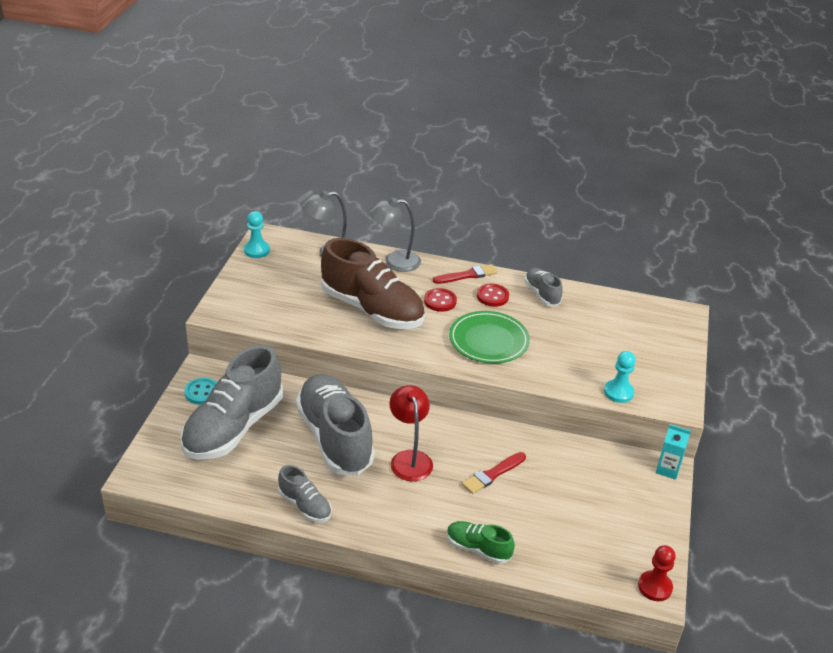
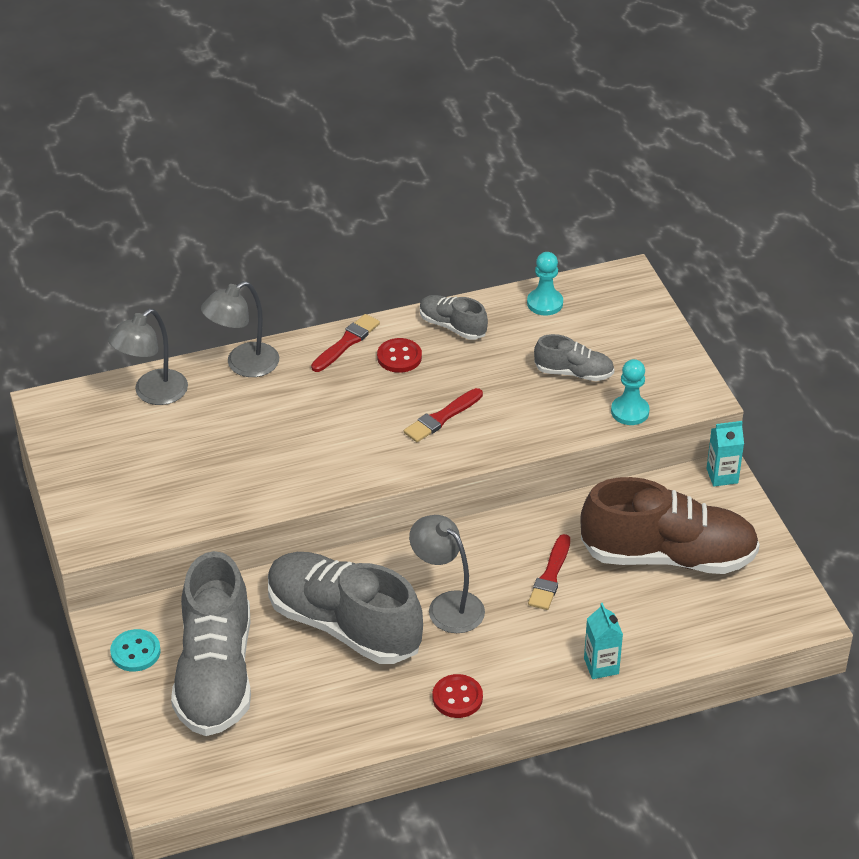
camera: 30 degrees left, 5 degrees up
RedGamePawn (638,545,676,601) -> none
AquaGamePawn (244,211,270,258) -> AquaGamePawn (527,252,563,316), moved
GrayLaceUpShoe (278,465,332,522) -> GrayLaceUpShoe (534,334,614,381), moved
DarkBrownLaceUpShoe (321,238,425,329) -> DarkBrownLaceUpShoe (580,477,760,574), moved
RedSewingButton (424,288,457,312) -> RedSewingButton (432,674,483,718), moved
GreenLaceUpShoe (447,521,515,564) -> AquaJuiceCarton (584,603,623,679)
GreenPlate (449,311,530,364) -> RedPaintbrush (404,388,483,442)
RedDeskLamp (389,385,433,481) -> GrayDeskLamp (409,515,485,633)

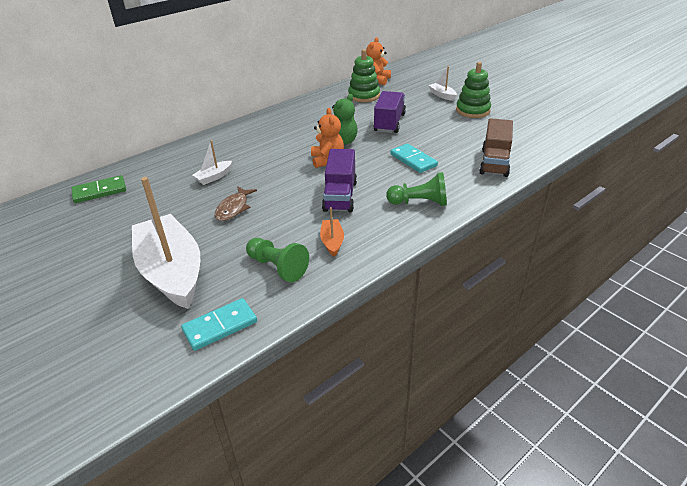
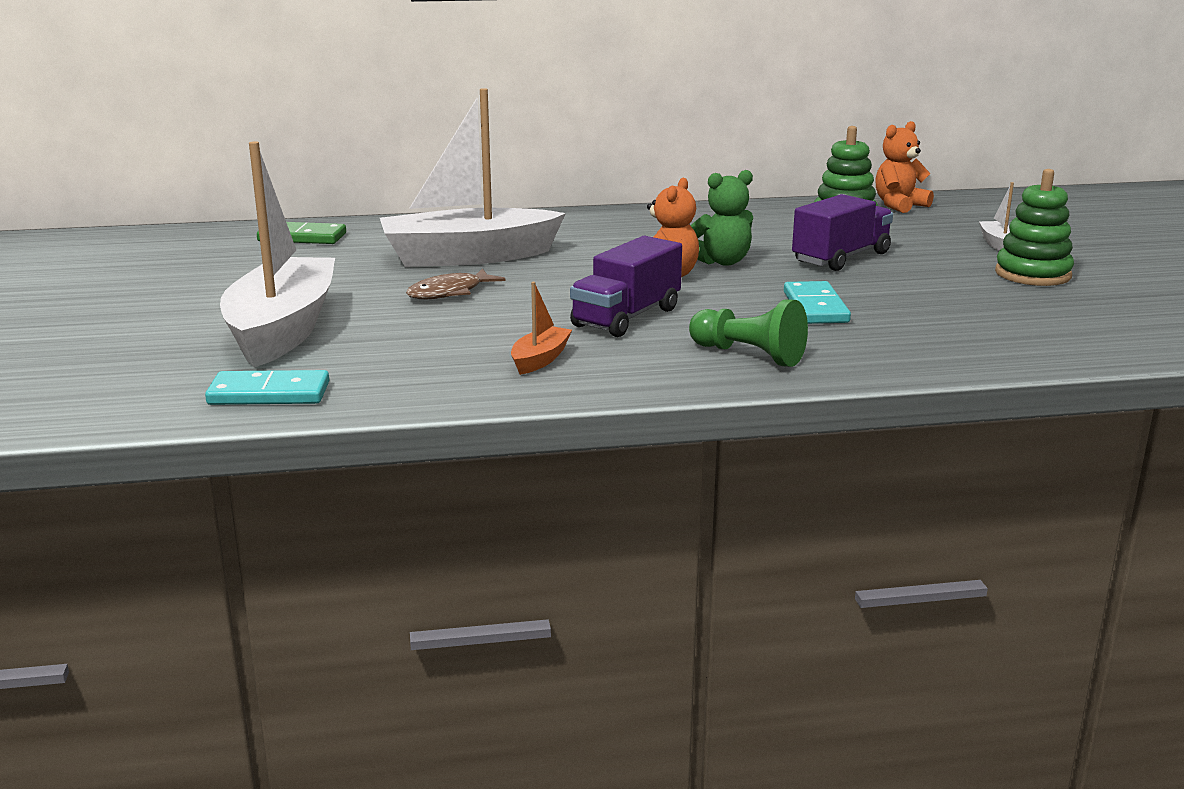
camera: 30 degrees right, 15 degrees down
GreenGamePawn (246,238,309,282) -> none
DarkBrownToyTruck (479,118,513,177) -> none
SnowWhiteToyBoat (192,140,232,185) -> SnowWhiteToyBoat (380,88,566,267), x2.42

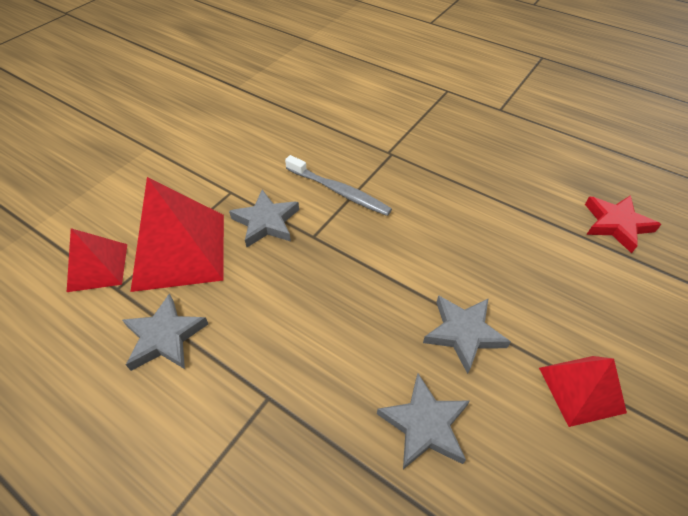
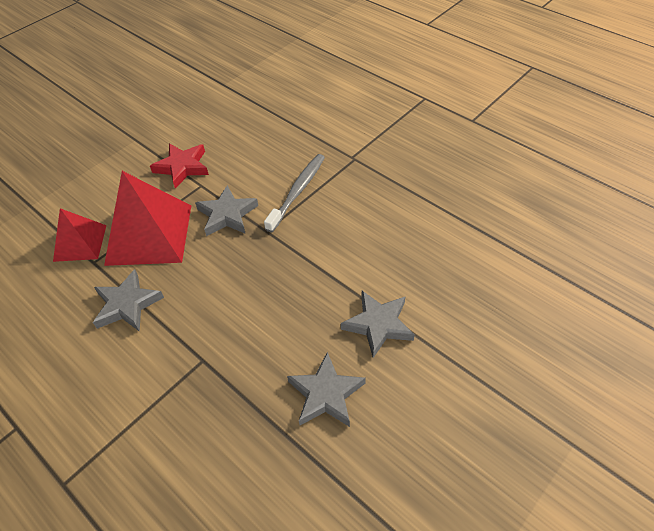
camera: 10 degrees right, 0 degrees up
RedPyramid (539,356,627,427) -> none
RedStar (585,195,662,253) -> RedStar (150,144,209,189), moved
GrayDentalBrush (285,155,392,216) -> GrayDentalBrush (264,154,325,232), 105 degrees counterclockwise

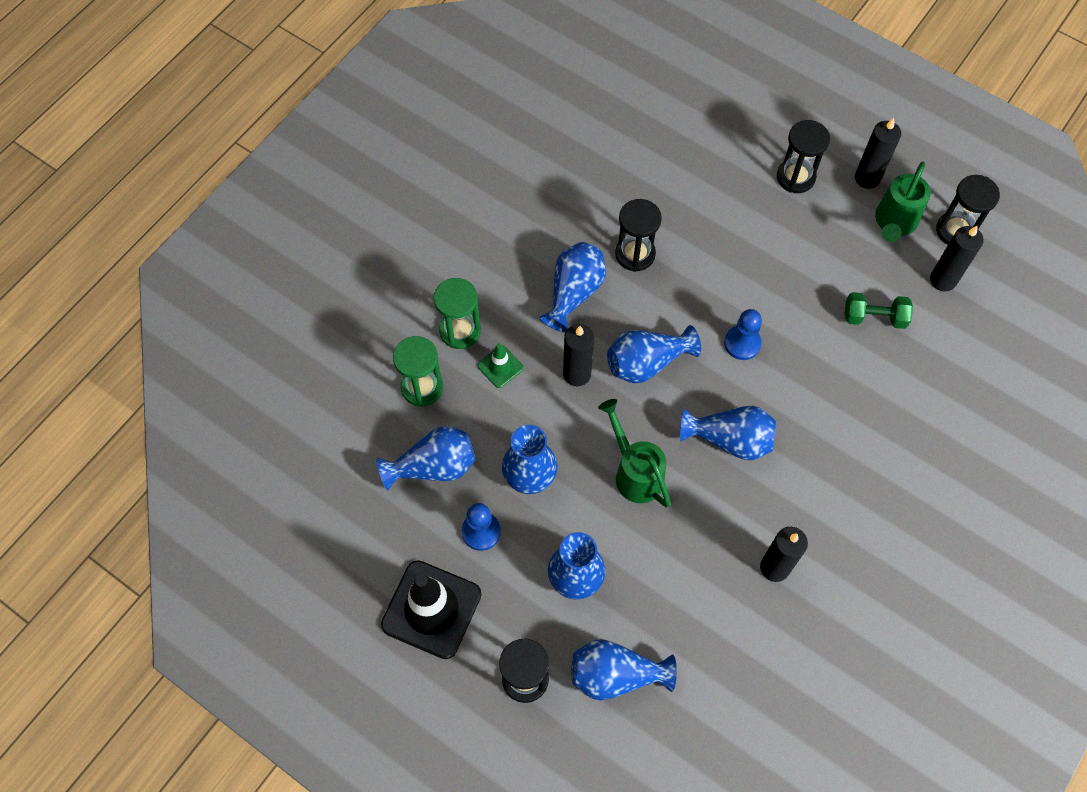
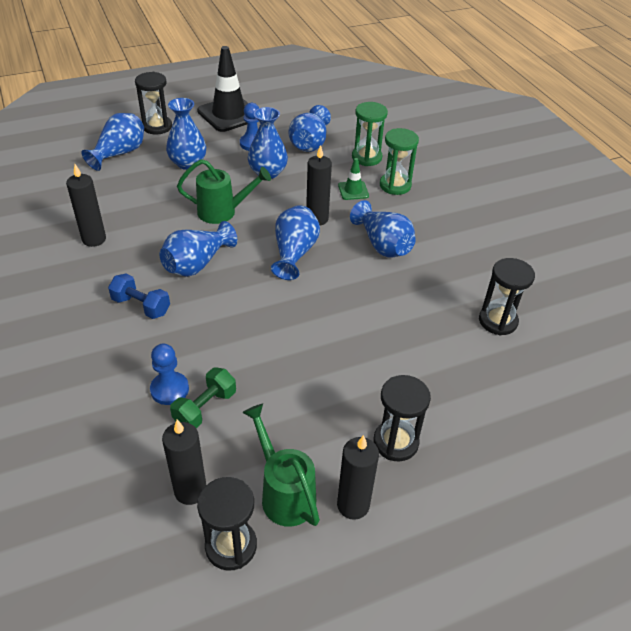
camera: 120 degrees right, 20 degrees down
none -> RoyalBlueHandWeight (108,273,170,319)
JetBlackSandglass (615,199,662,272) -> JetBlackSandglass (479,258,535,335), moved
RoyalBlueGamePawn (724,309,762,360) -> RoyalBlueGamePawn (150,344,189,405), moved

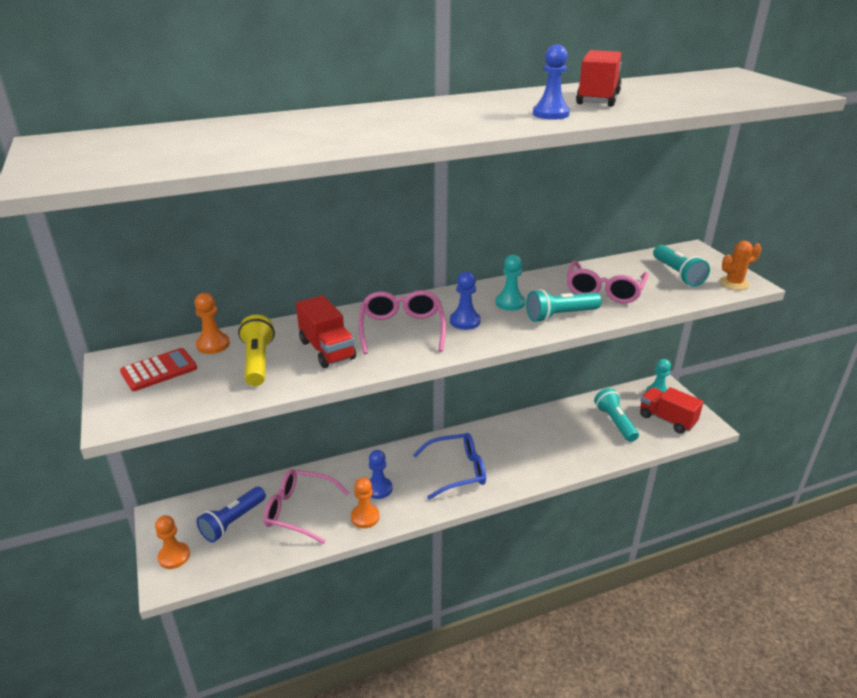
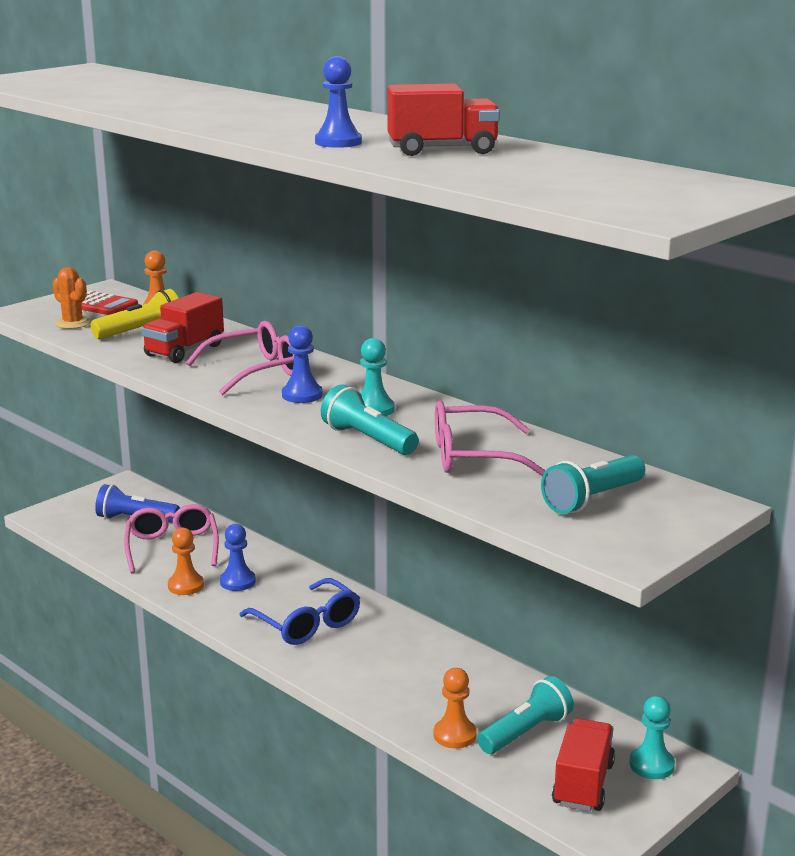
camera: 65 degrees right, 10 degrees down
BrightOrangeGamePawn (155,515,190,569) -> BrightOrangeGamePawn (434,668,476,748), moved
BrightOrangeCactus (720,241,761,290) -> BrightOrangeCactus (52,267,91,329), moved

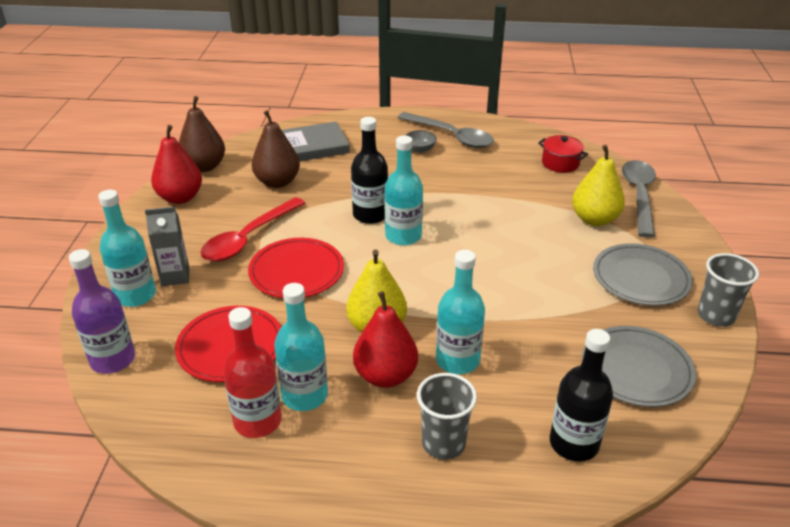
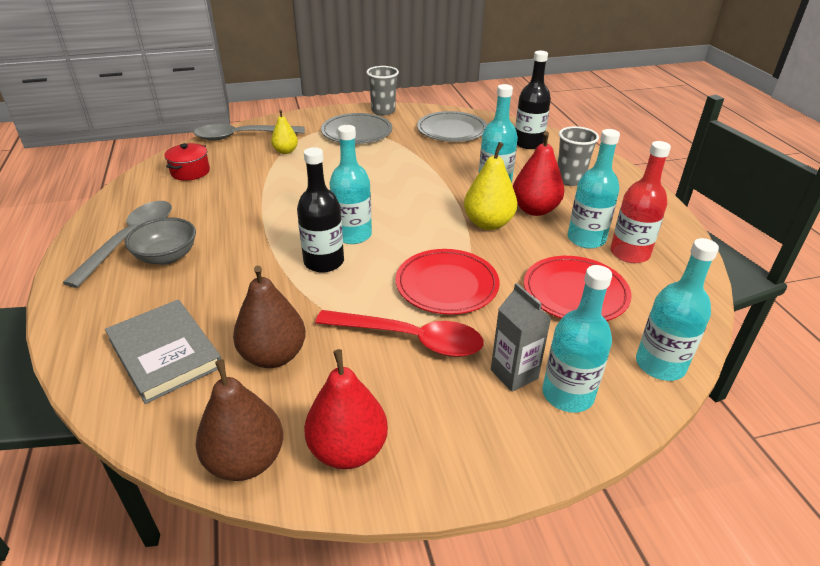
camera: 110 degrees left, 0 degrees up
VioletDrinkBottle (69,249,135,374) -> AquaDrinkBottle (636,238,719,381)
GrayDeepDish (405,130,437,153) -> GrayDeepDish (125,217,196,265), x1.57
YellowPear (572,145,625,226) -> YellowPear (271,110,298,154), x0.60

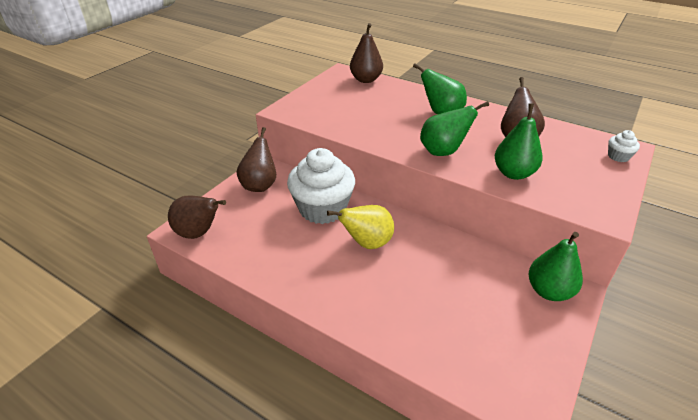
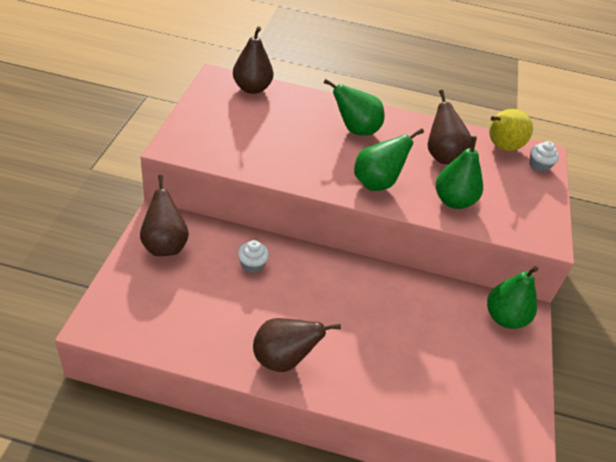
camera: 25 degrees left, 5 degrees up
DarkBrownPear (168,195,226,239) -> DarkBrownPear (253,318,341,372), moved
YellowPear (327,205,394,249) -> YellowPear (489,109,533,151), moved
SnowWhiteFairyCake (287,148,355,224) -> SnowWhiteFairyCake (238,240,269,273), x0.41

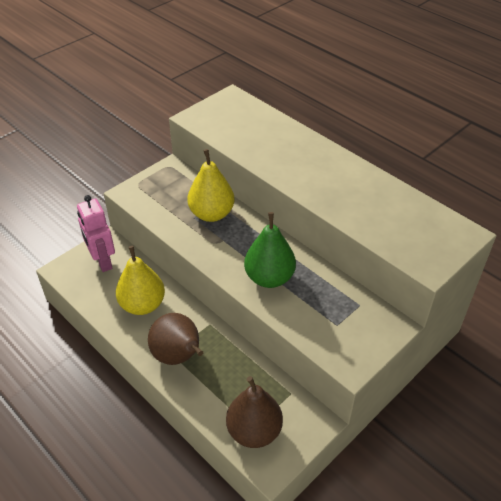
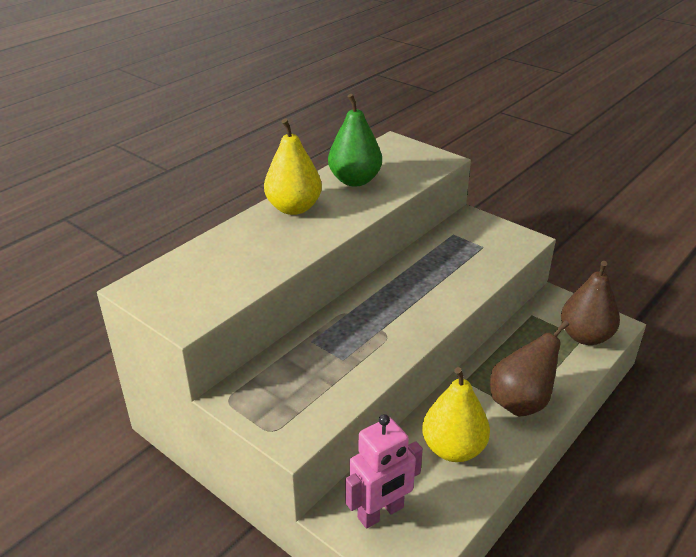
camera: 95 degrees left, 10 degrees down
YellowPear (187,149,235,222) -> YellowPear (264,119,322,215), moved
GreenPear (244,212,296,288) -> GreenPear (328,94,382,186), moved

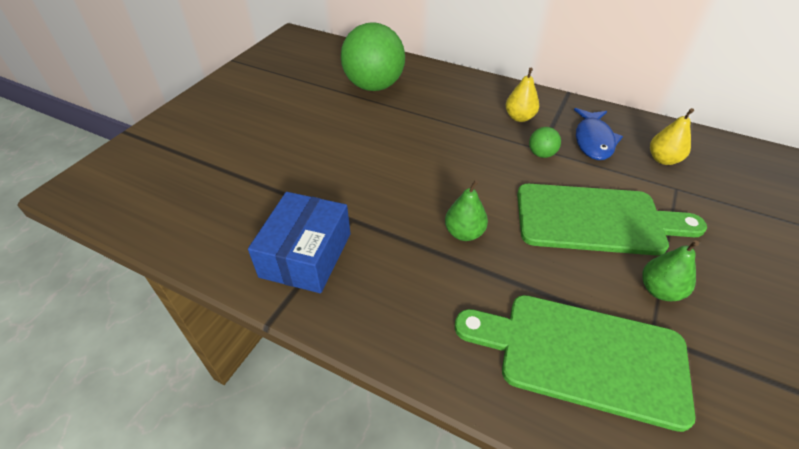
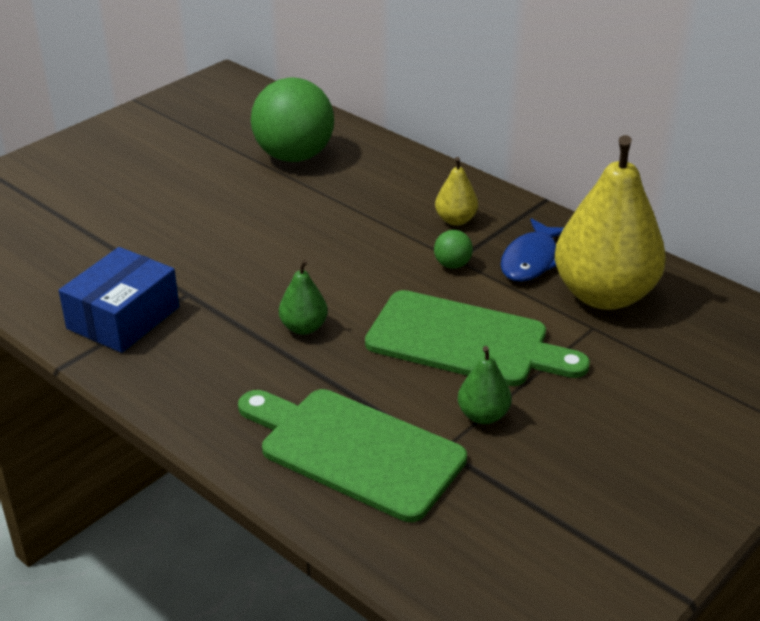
camera: 15 degrees right, 10 degrees down
YellowPear (650,108,694,165) -> YellowPear (555,135,666,310), x2.28

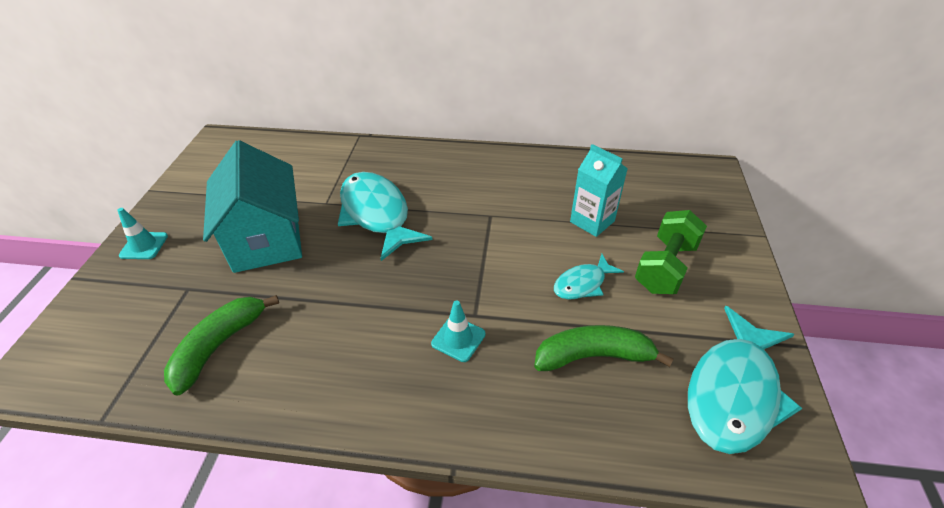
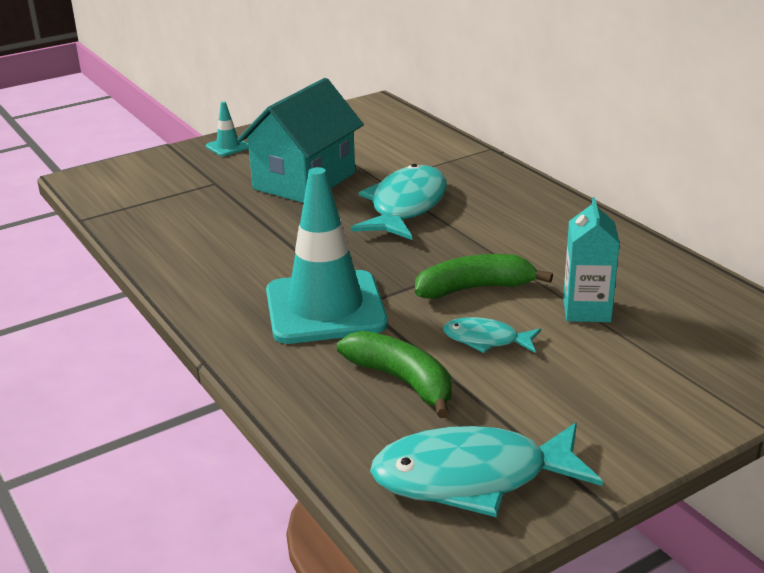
camera: 50 degrees right, 15 degrees down
GreenHandWeight (635,210,707,294) -> none
GreenBanana (164,295,279,395) -> GreenBanana (415,254,553,299), moved
AquaRoadCone (431,300,485,362) -> AquaRoadCone (266,167,388,344), x2.37

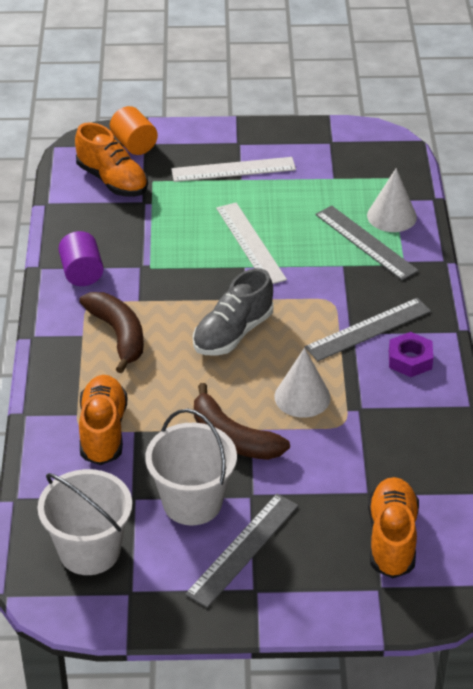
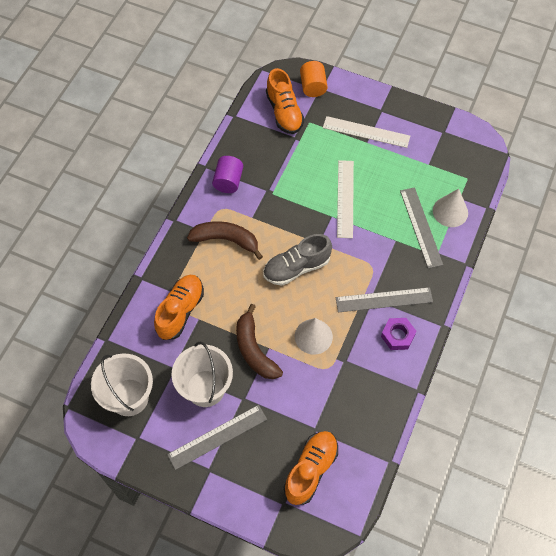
camera: 25 degrees right, 20 degrees up
DarkBrownBanana (79,292,144,373) -> DarkBrownBanana (187,221,263,260), 75 degrees counterclockwise

